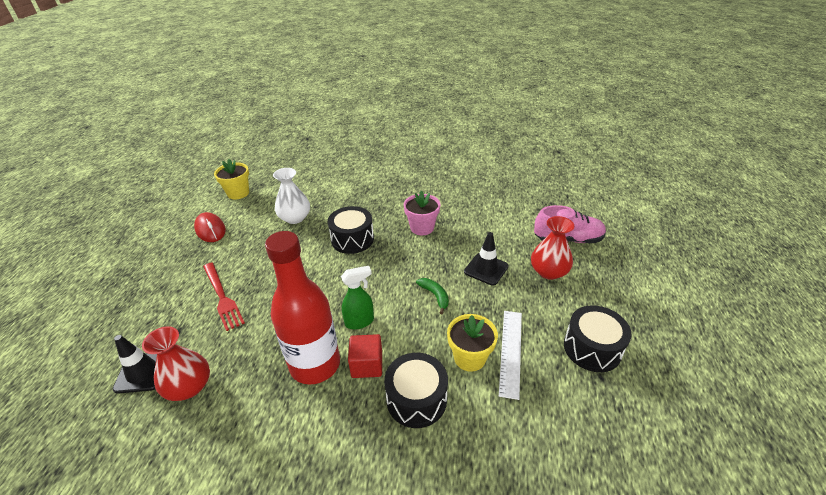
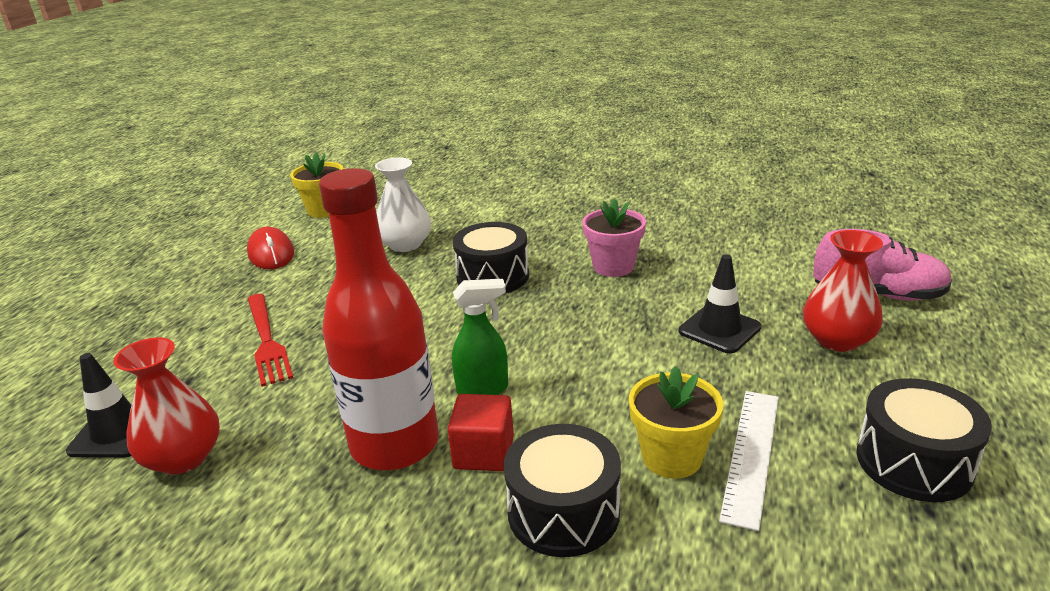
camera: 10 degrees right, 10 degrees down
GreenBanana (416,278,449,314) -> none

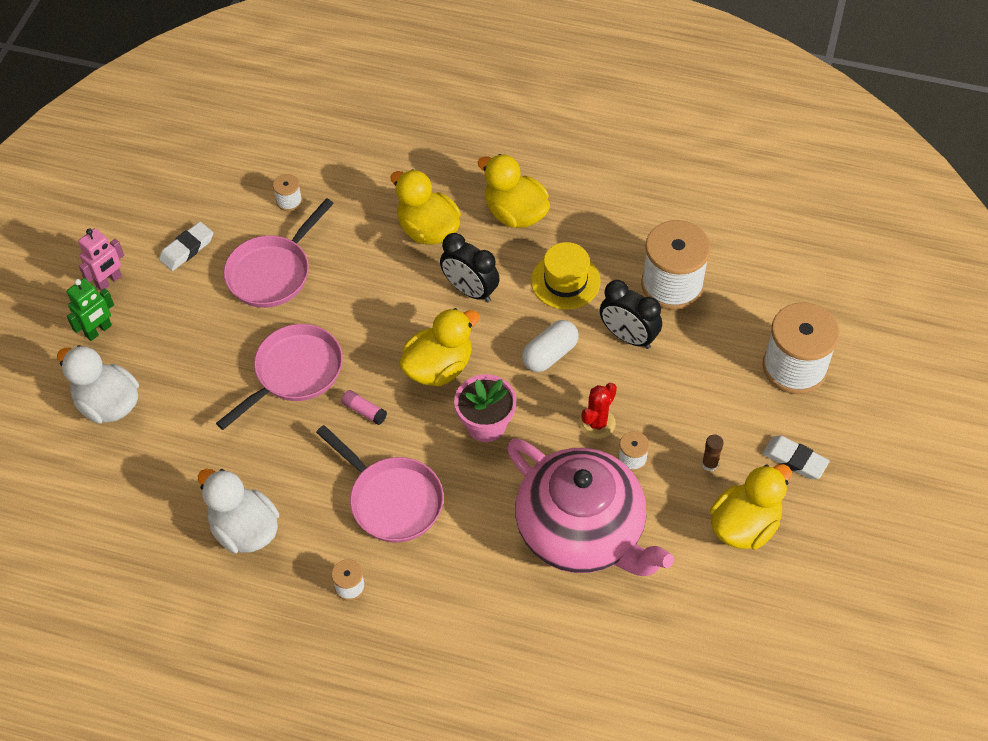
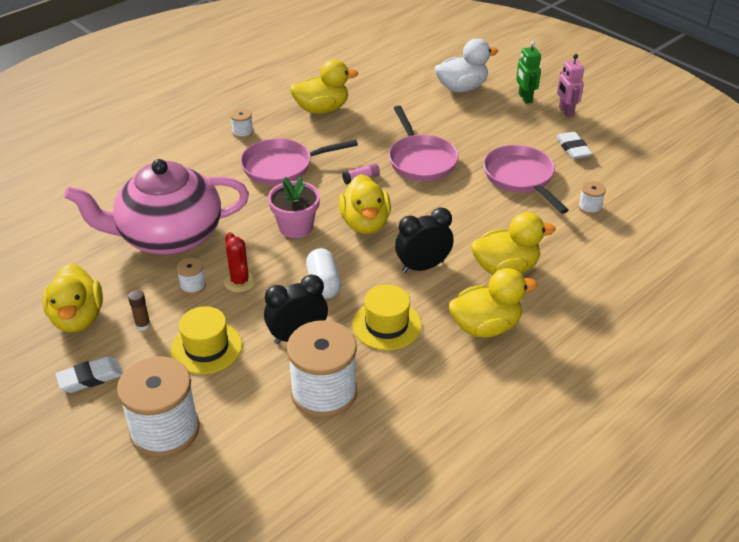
camera: 120 degrees right, 15 degrees down
none -> YellowTallHat (171,306,242,374)
SnowWhiteDuck (198,469,279,553) -> YellowDuck (290,59,358,114)

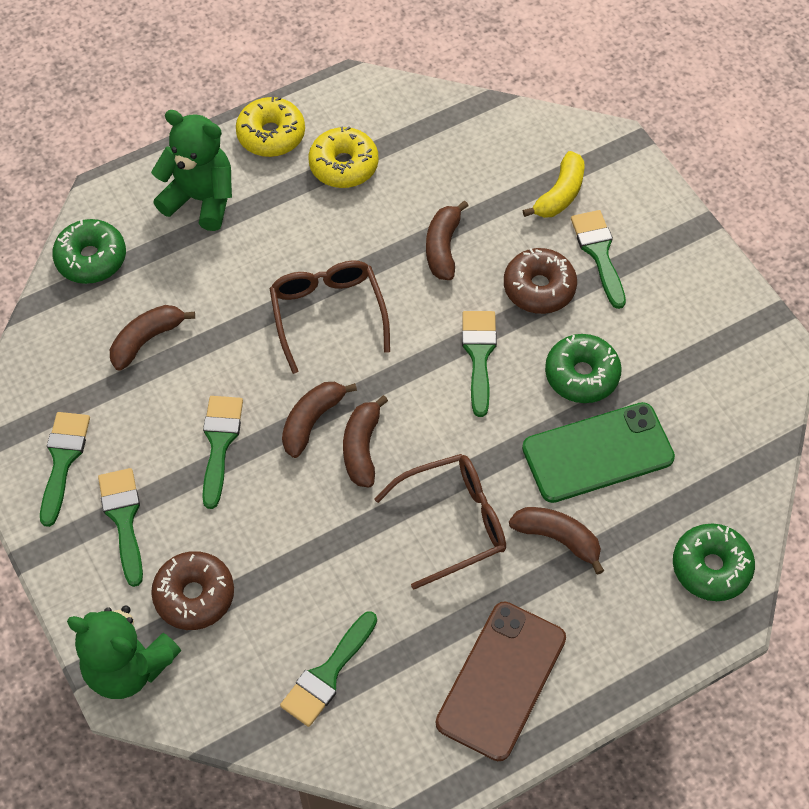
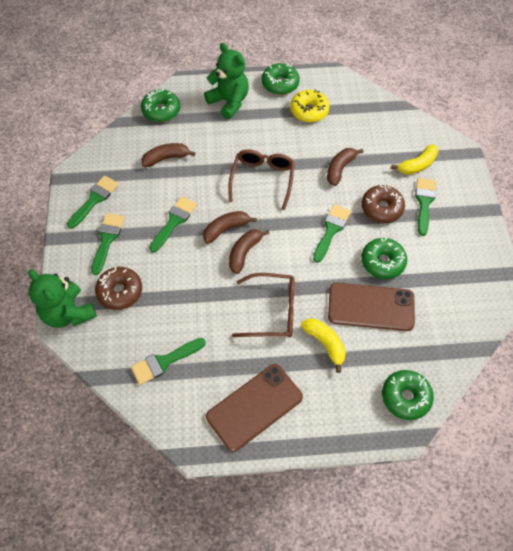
camera: 25 degrees right, 0 degrees up
YellowDonut (236,96,305,157) -> GreenDonut (262,63,300,95)
DarkBrownBanana (509,507,604,575) -> YellowBanana (301,319,346,373)
GreenPhone (522,402,675,503) -> DarkBrownPhone (328,283,415,331)

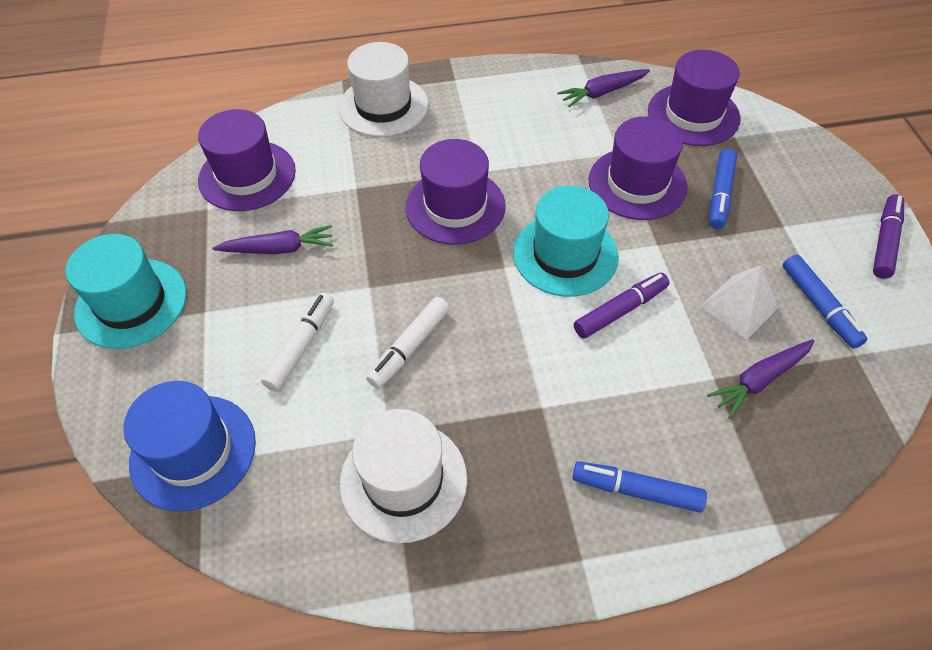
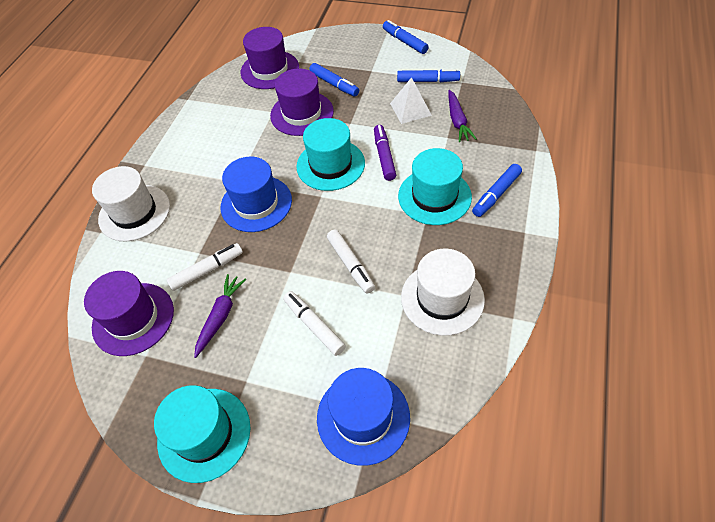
camera: 60 degrees left, 0 degrees up
VioletCarrot (557,69,650,107) -> none
none -> SnowWhiteFeltPen (166,243,243,291)
none -> AquaTallHat (398,148,472,225)
VioletTallHat (406,139,505,245) -> RoyalBlueTallHat (221,157,292,232)
VioletFeltPen (873,194,904,279) -> RoyalBlueFeltPen (383,20,429,54)

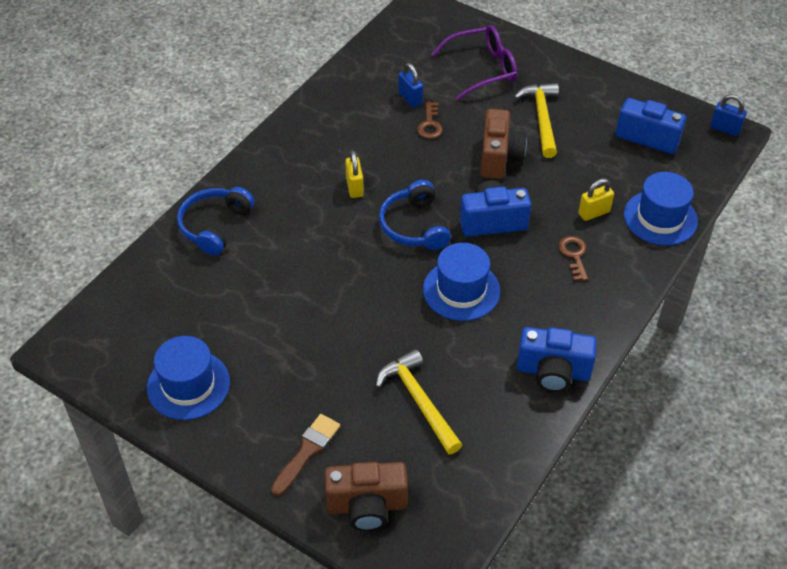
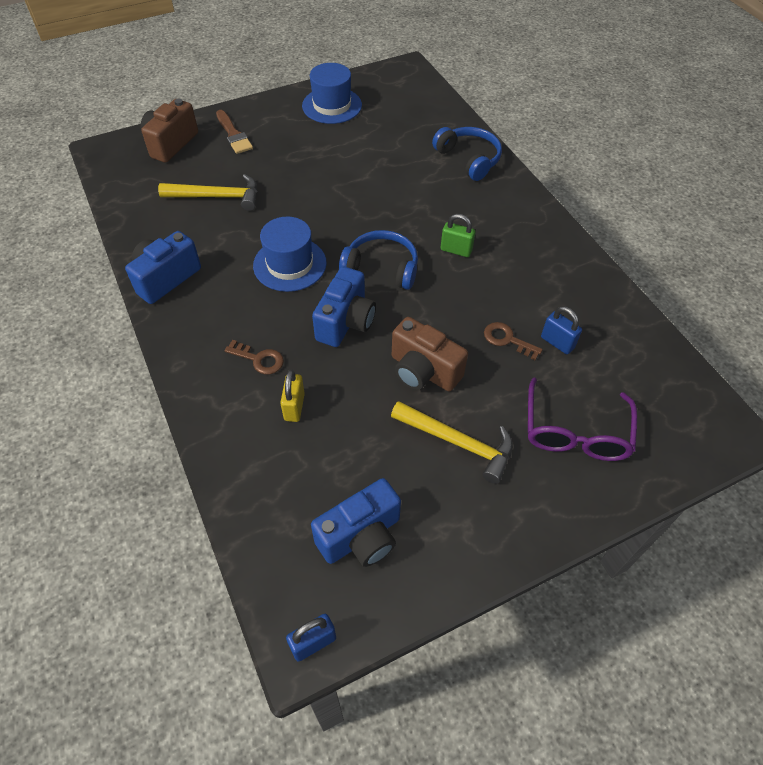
camera: 120 degrees right, 5 degrees up
RoyalBlueTallHat (624,172,698,246) -> none
YellowSmallLock (345,151,364,198) -> GreenSmallLock (441,214,475,257)
RoyalBlueSmallLock (398,63,423,108) -> RoyalBlueSmallLock (541,306,582,354), 45 degrees clockwise

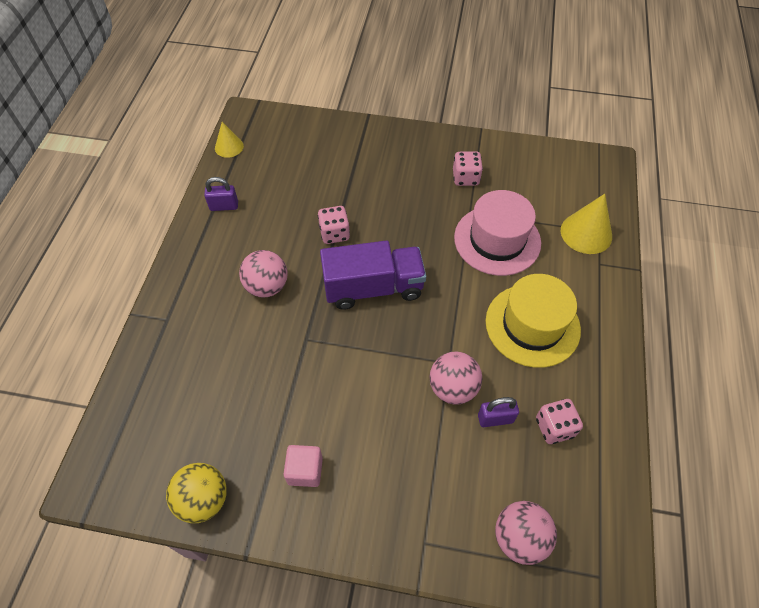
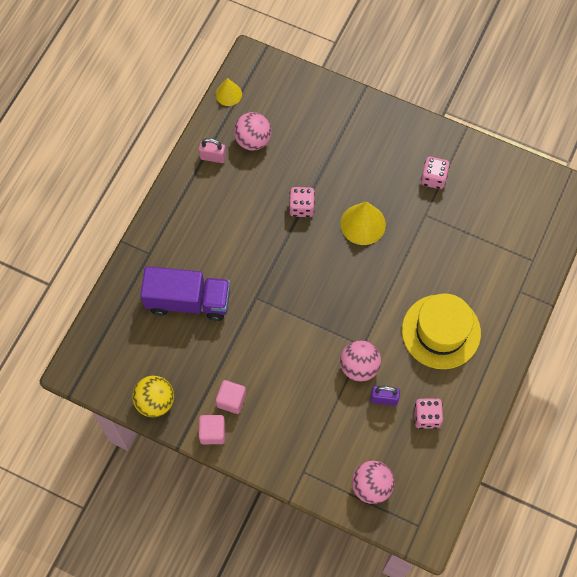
camera: 15 degrees right, 10 degrees up
PinkTallHat (454,190,541,276) -> none
none -> PinkSolidCube (199,415,225,444)
PinkSphere (239,250,288,298) -> PinkSphere (234,112,272,151), moved
VioletToyTruck (320,240,426,310) -> VioletToyTruck (140,266,230,321), moved
YellowConeShape (561,194,612,254) -> YellowConeShape (341,201,386,245), moved
VioletSmallLock (204,177,238,211) -> PinkSmallLock (199,138,226,163)

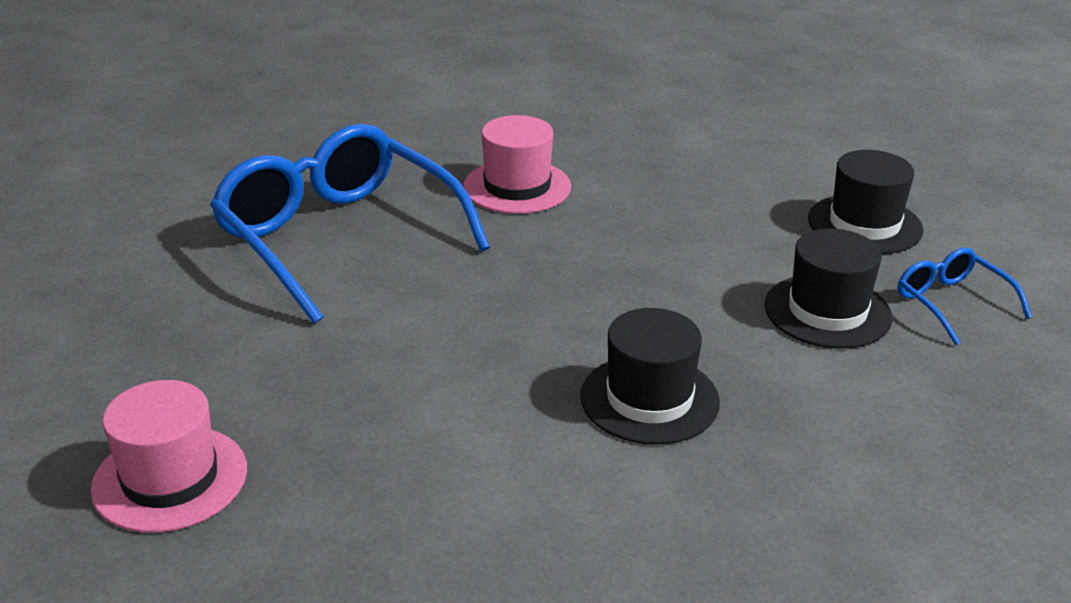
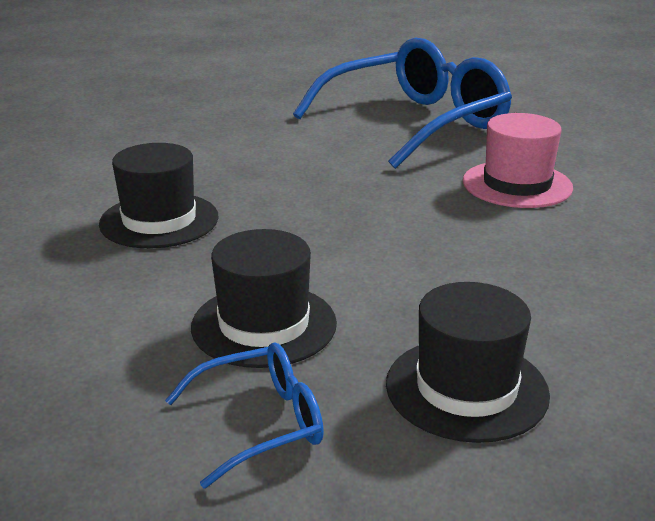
camera: 95 degrees right, 5 degrees down
PinkTallHat (91,380,247,533) -> none

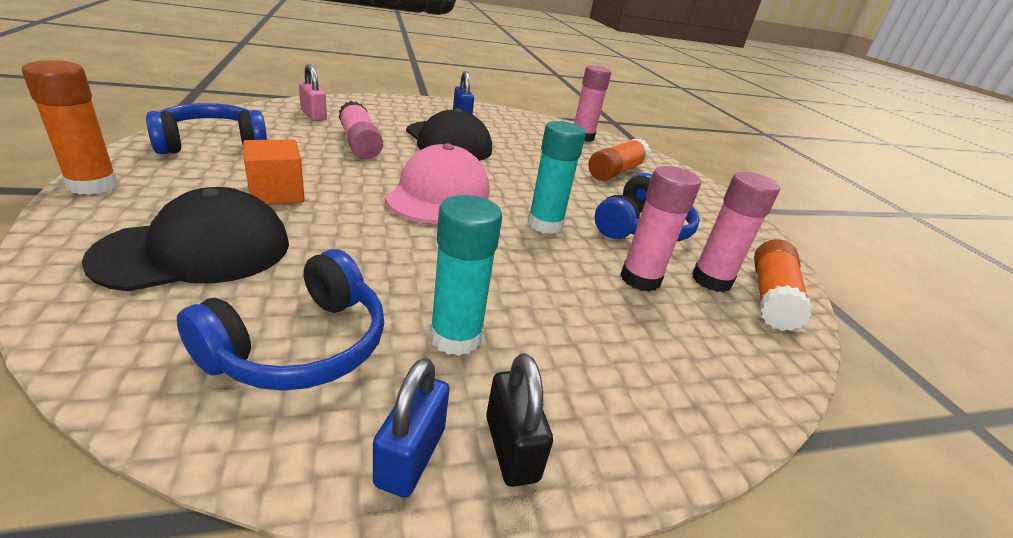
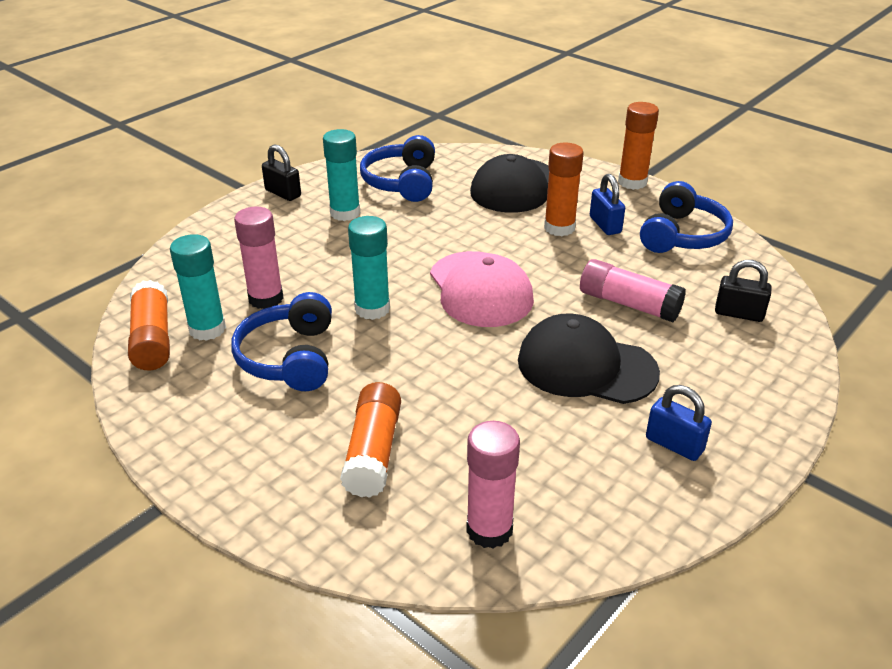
camera: 150 degrees right, 5 degrees up
RoyalBlueSmallLock (373,358,450,498) -> RoyalBlueSmallLock (590,174,625,235), moved
BrightOrangeSolidCube (243,140,305,204) -> BrightOrangeGlueStick (544,143,584,236)
PinkSmallLock (299,64,327,121) -> JetBlackSmallLock (715,260,772,322)
PinkGlueStick (692,172,780,292) -> AquaGlueStick (170,234,226,341)

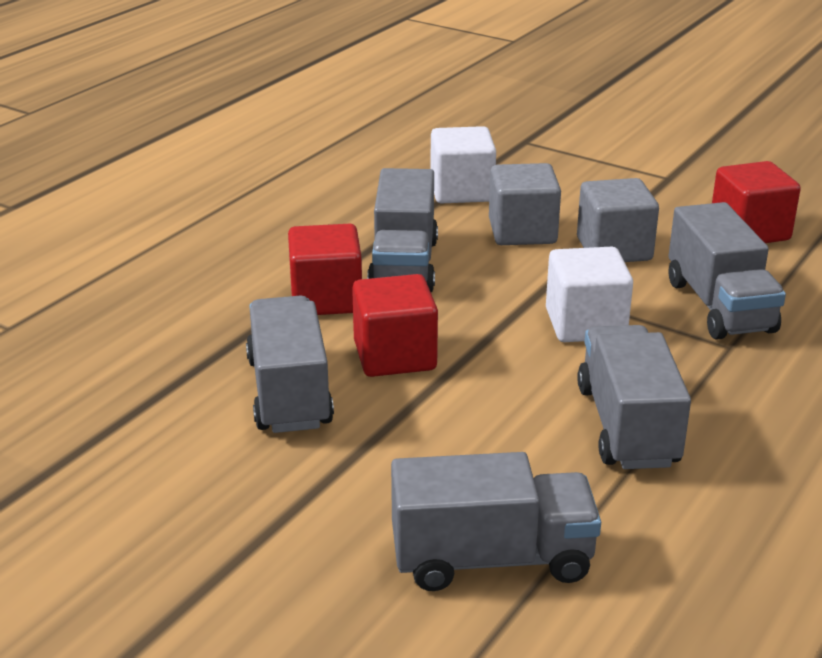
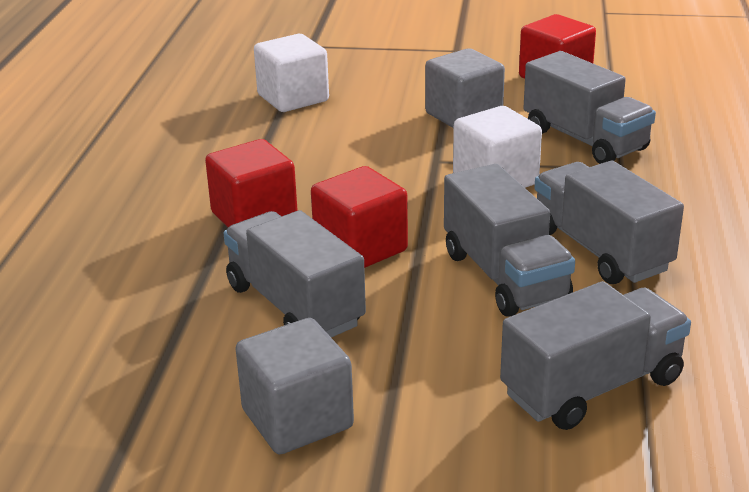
camera: 25 degrees left, 0 degrees up
GrayToyTruck (367,168,438,292) -> GrayToyTruck (444,164,575,317), moved
GraySolidCube (489,163,561,245) -> GraySolidCube (235,318,354,454), moved

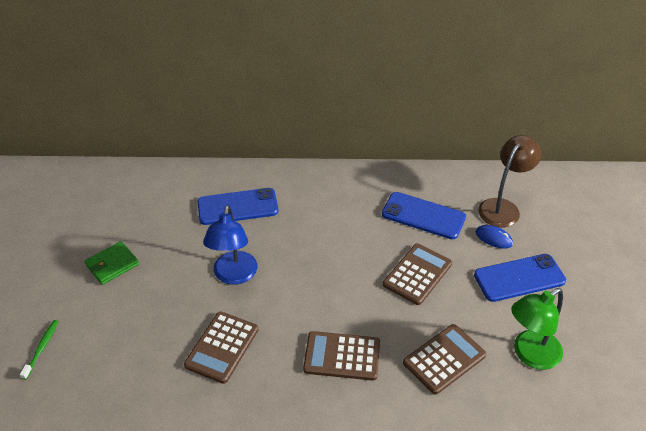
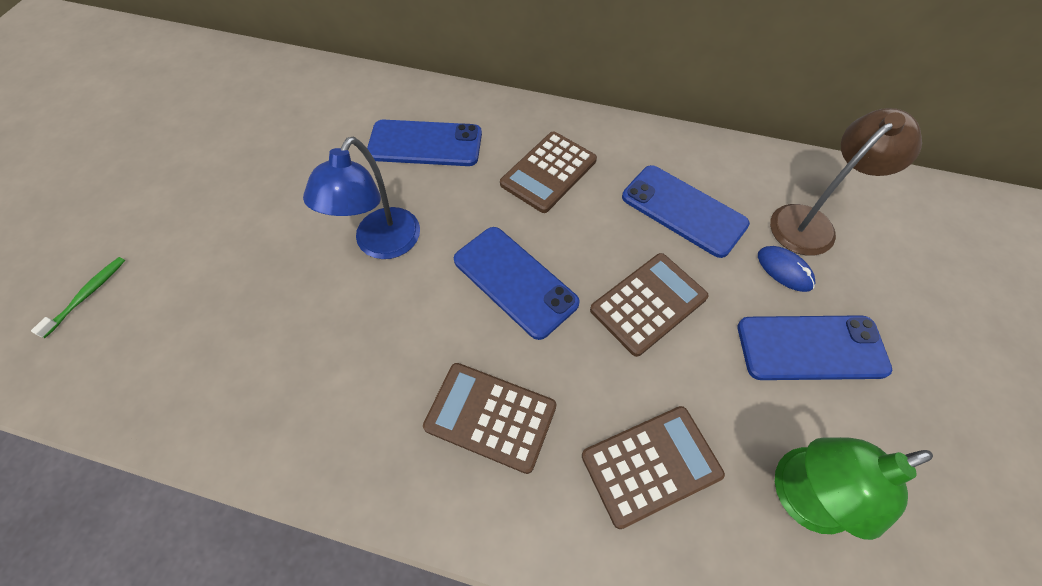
camera: 15 degrees right, 15 degrees up
GreenBillfold (85,241,139,285) -> none
none -> RoyalBluePhone (454,227,580,340)
DarkBrownPocketCalculator (184,312,258,384) -> DarkBrownPocketCalculator (500,132,597,213), moved

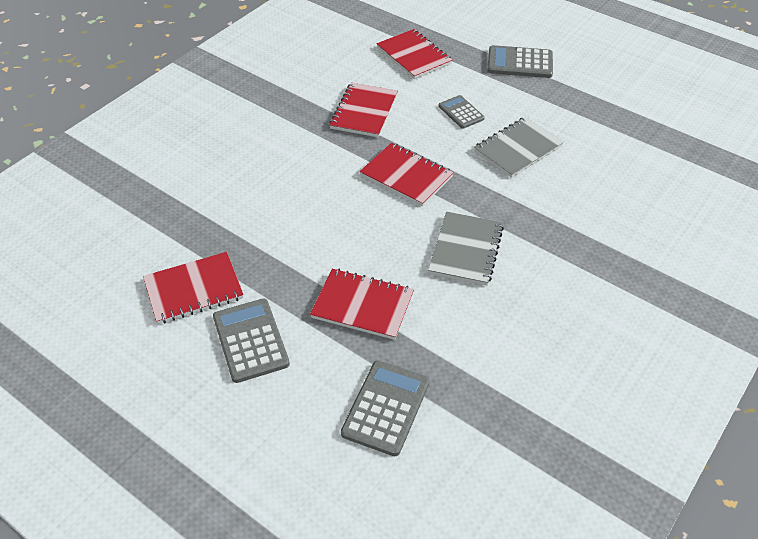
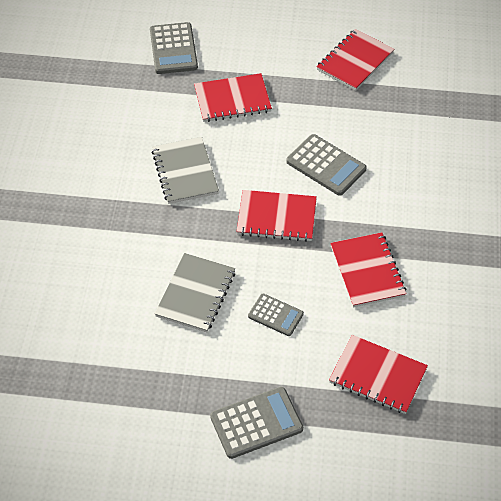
camera: 150 degrees right, 5 degrees up
GrayPocketCalculator (213,299,290,383) -> GrayPocketCalculator (286,134,367,196), moved

